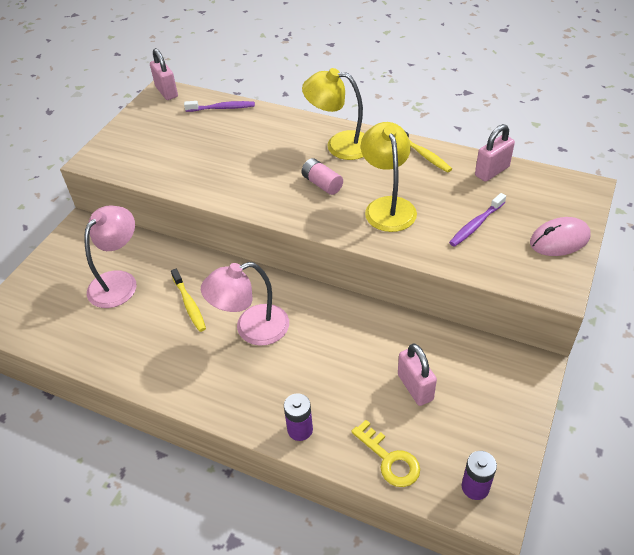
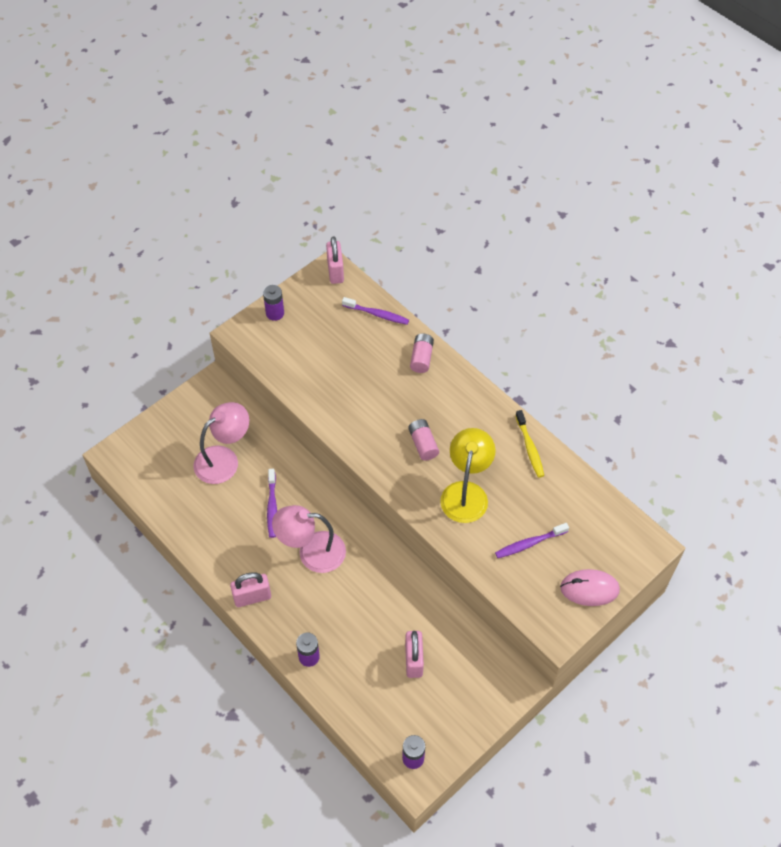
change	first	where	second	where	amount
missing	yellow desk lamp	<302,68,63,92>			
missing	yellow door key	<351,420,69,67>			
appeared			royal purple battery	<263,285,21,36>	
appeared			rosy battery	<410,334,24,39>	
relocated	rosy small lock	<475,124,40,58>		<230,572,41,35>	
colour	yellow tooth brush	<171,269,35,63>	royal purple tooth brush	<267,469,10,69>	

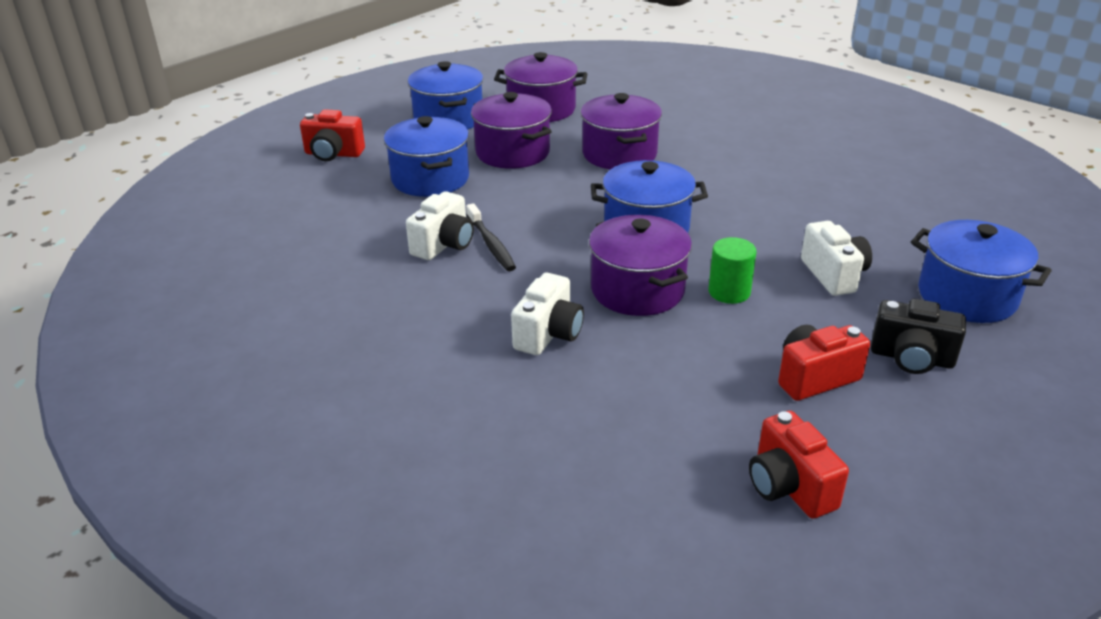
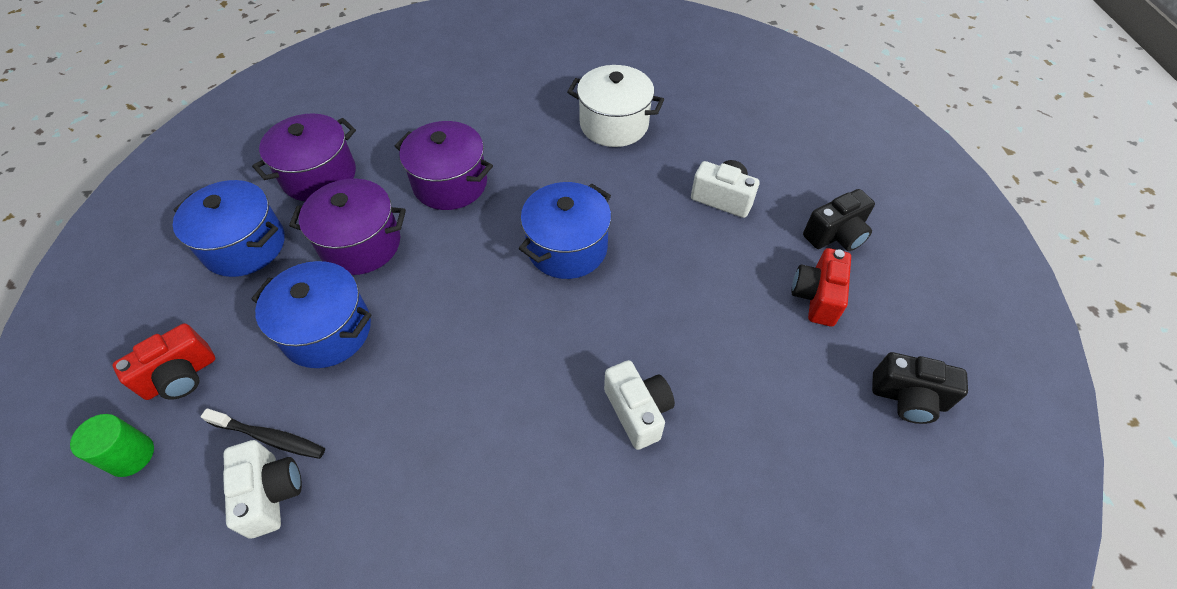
change	first	where	second	where	amount
missing	royal purple cooking pot	<589,215,103,101>			
missing	blue cooking pot	<911,220,141,103>			
appeared			snow-white cooking pot	<567,65,97,82>	
relocated	snow-white compact camera	<406,191,68,69>		<223,440,79,99>	
relocated	jet-black tooth brush	<466,203,50,68>		<201,408,124,51>	
relocated	green cylinder	<708,237,48,67>		<70,414,84,63>	
colour	scarlet compact camera	<749,411,100,108>	jet-black compact camera	<872,352,96,72>	

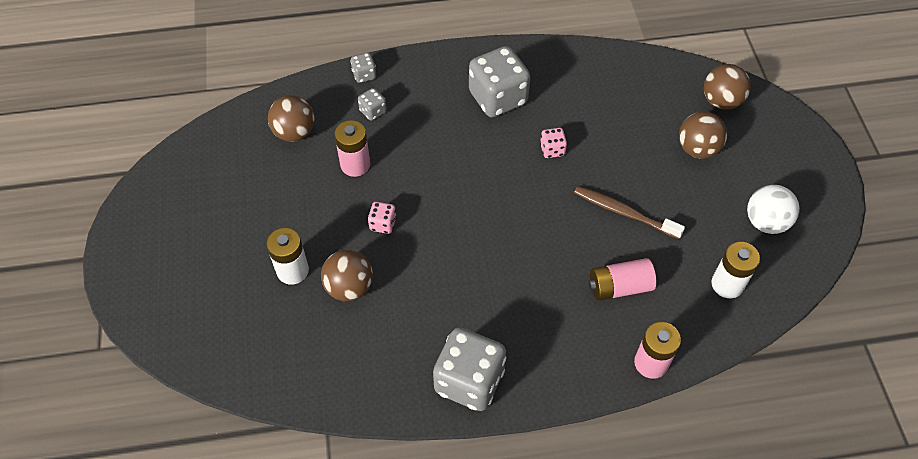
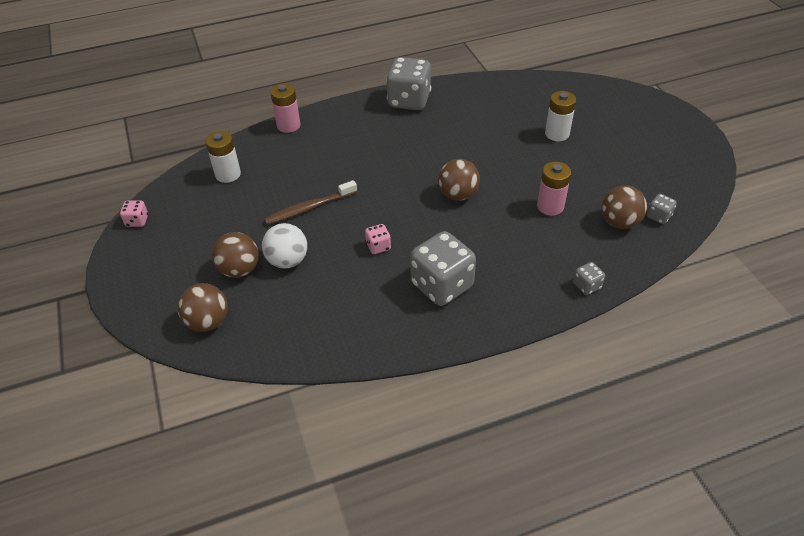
change	first	where	second	where	amount
missing	rosy battery	<588,258,68,43>			
relocated	russet ball	<321,250,52,51>		<438,159,42,42>	
relocated	ash-grey die	<358,88,29,33>		<647,194,30,30>	
relocated	rosy die	<368,202,29,32>		<120,200,28,27>	
relocated	snow-white ball	<747,185,53,49>		<262,223,45,45>	
spun	russet tooth brush	<574,186,111,53>		<264,180,93,45>	135 degrees clockwise

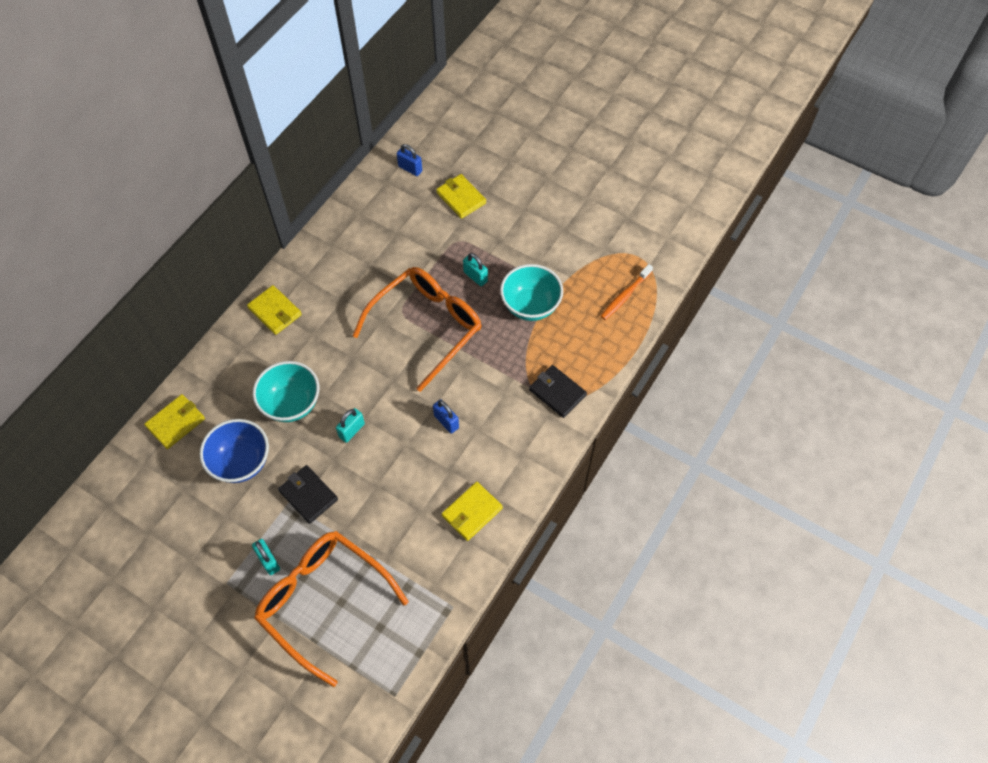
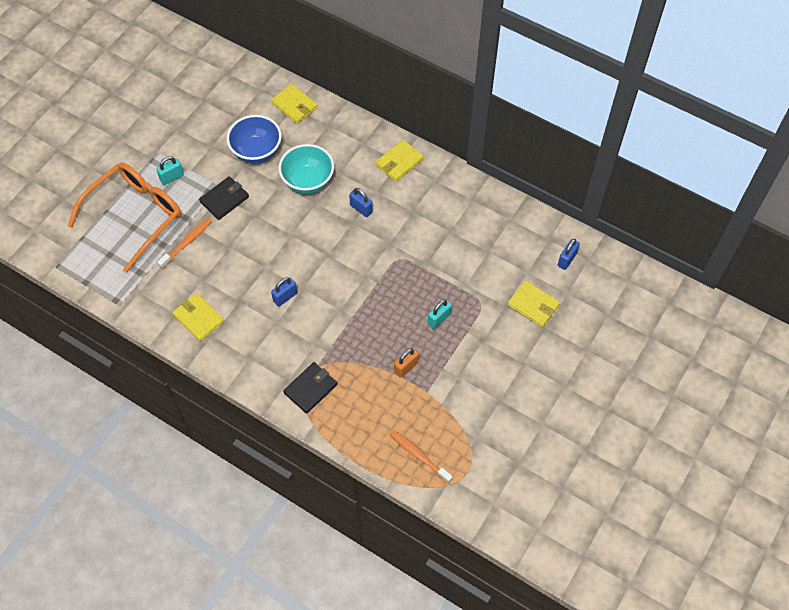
change	first	where	second	where	amount
missing	teal small lock	<336,408,29,35>			
missing	bright orange spectacles	<353,267,129,125>			
appeared			bright orange tooth brush	<157,218,55,51>	
appeared			blue small lock	<349,188,24,30>	
exchanged	teal bowl	<500,264,63,57>	bright orange small lock	<394,348,25,30>	
spun	yellow billfold	<436,174,50,45>		<508,281,52,46>	75 degrees clockwise

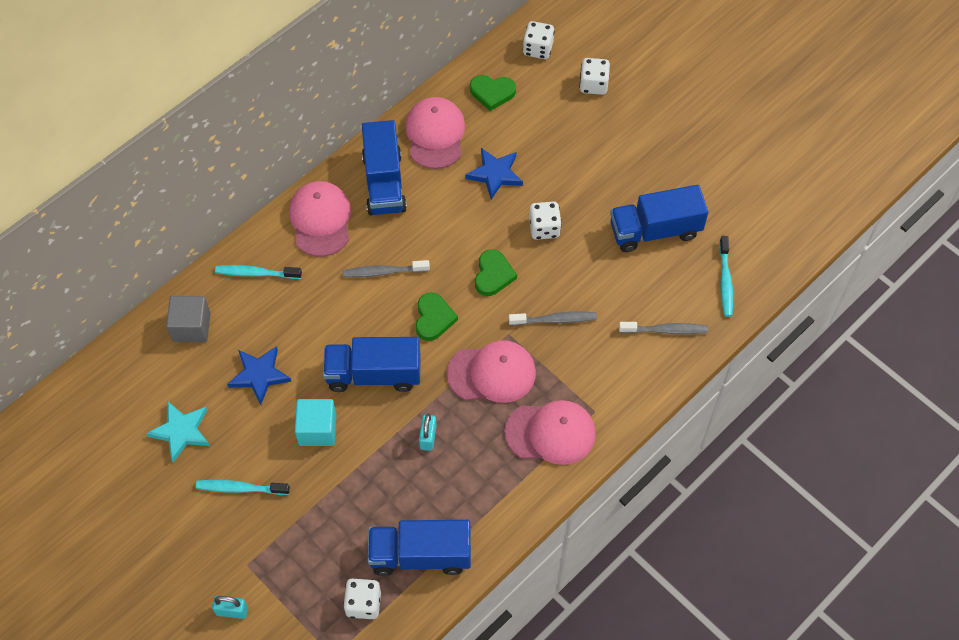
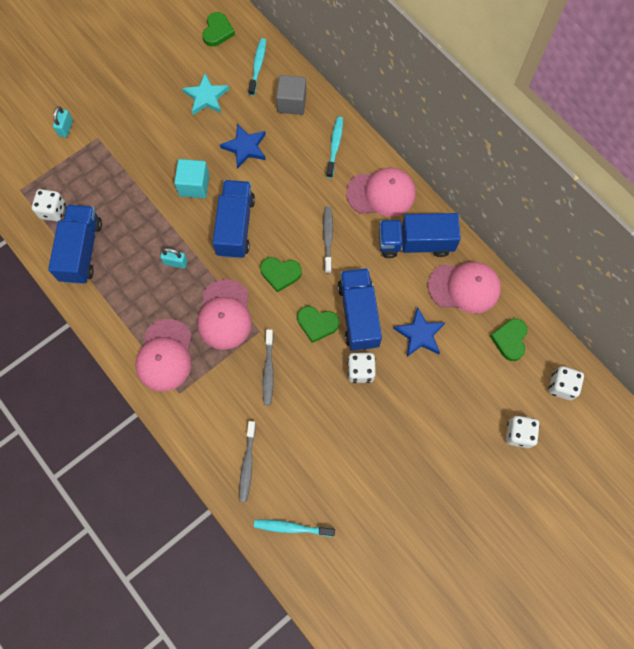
change	first	where	second	where	amount
appeared			green heart	<202,12,33,35>	
relocated	teal tooth brush	<196,480,94,15>		<248,38,18,58>	
relocated	blue toy truck	<610,185,98,67>		<337,268,45,83>	

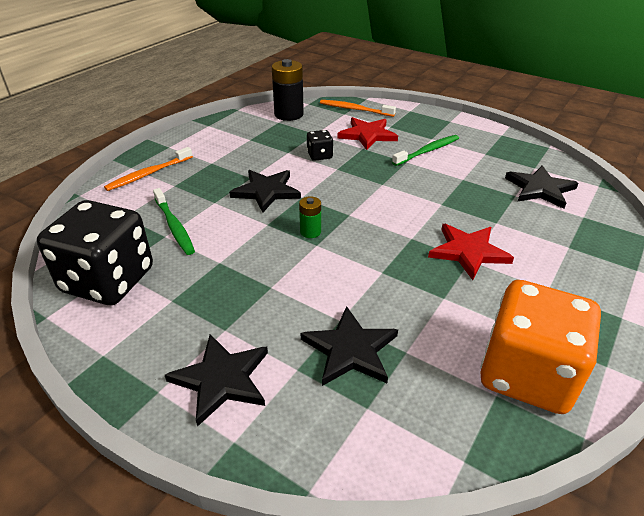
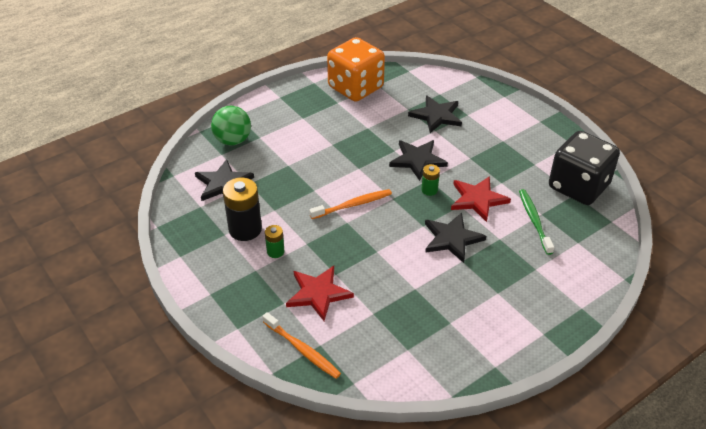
change	first	where	second	where	amount
missing	jet-black die	<307,130,26,31>			
appeared			green ball	<211,106,40,39>	
relocated	bright orange tooth brush	<104,147,89,44>		<309,189,83,30>	
relocated	jet-black star shape	<165,334,103,93>		<389,140,59,41>	
relocated	jet-black battery	<272,59,32,62>		<223,178,39,63>	
relocated	scarlet star shape	<428,224,86,56>		<451,176,60,46>	
exchanged	green tooth brush	<392,135,67,31>	green battery	<265,225,19,33>	

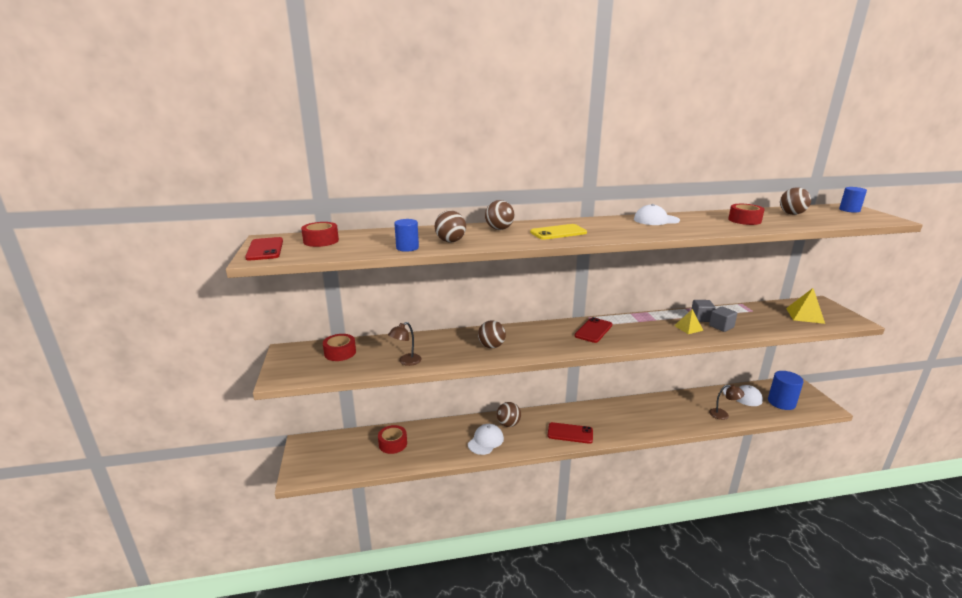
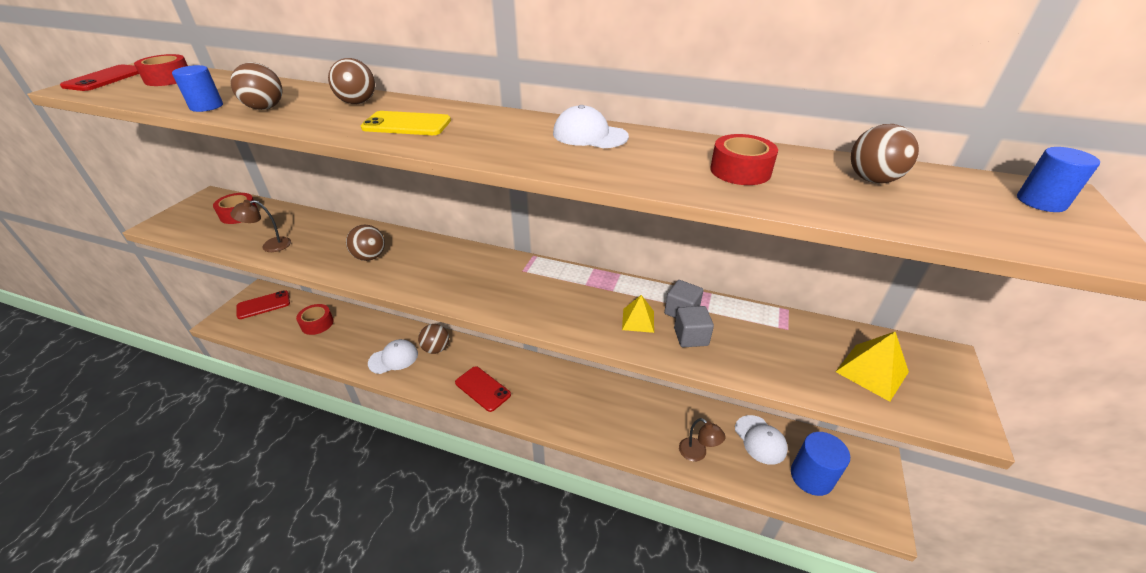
change	first	where	second	where	amount
relocated	scarlet mobile phone	<574,317,38,26>		<237,290,53,29>	

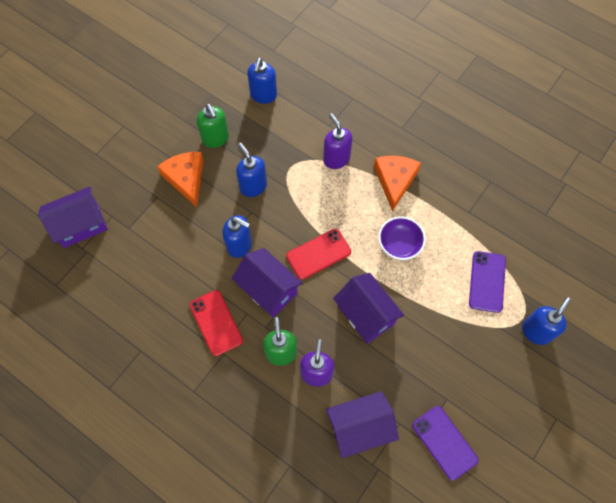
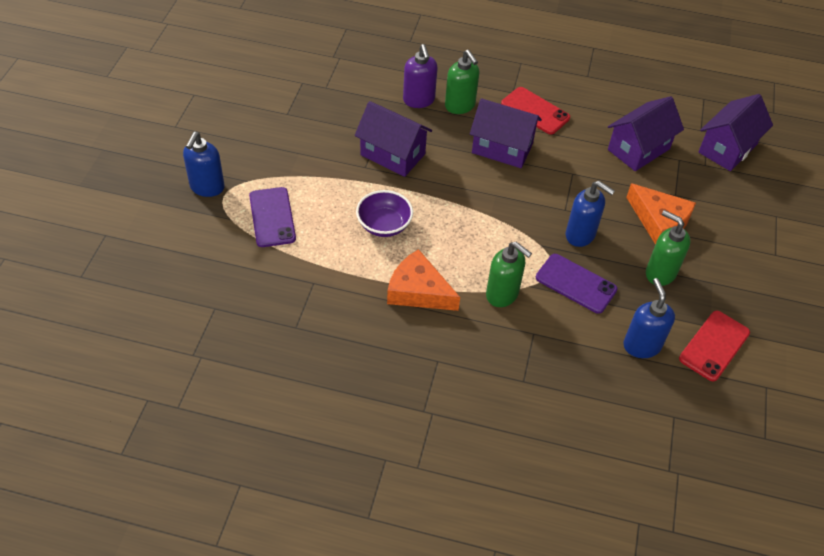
change	first	where	second	where	amount
missing	blue soap dispenser	<222,215,30,43>			
relocated	scarlet mobile phone	<286,229,65,51>		<679,311,71,70>	
relocated	royal purple toy house	<326,391,73,67>		<608,96,76,75>	
relocated	royal purple mobile phone	<412,406,66,74>		<536,254,81,60>	
colour	royal purple soap dispenser	<323,113,30,56>	green soap dispenser	<486,242,46,65>	
spun	bright orange cheese	<374,156,47,56>		<387,249,73,62>	135 degrees clockwise

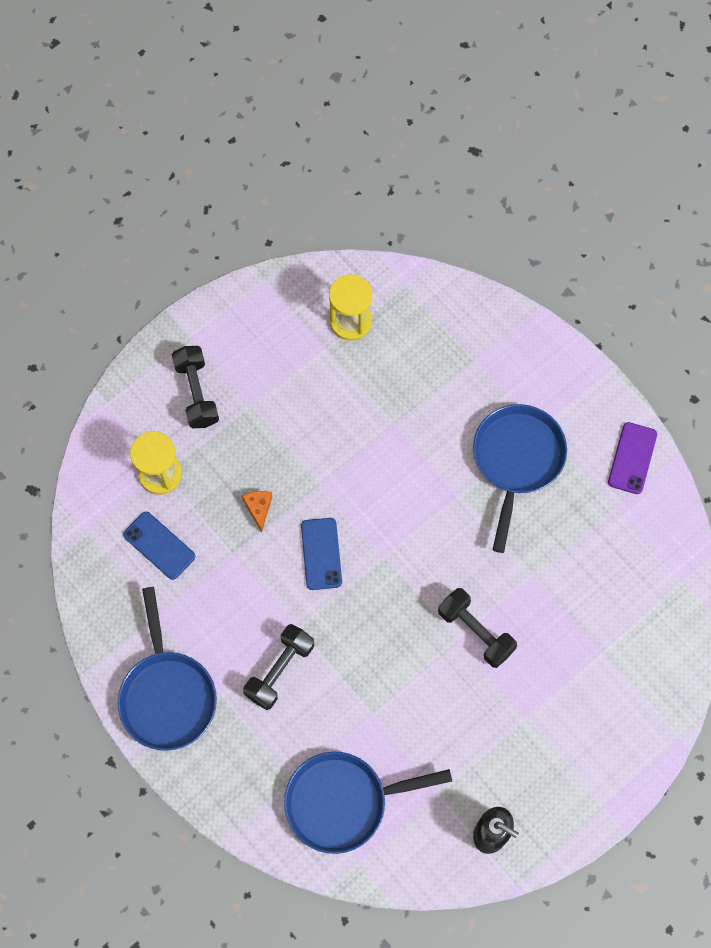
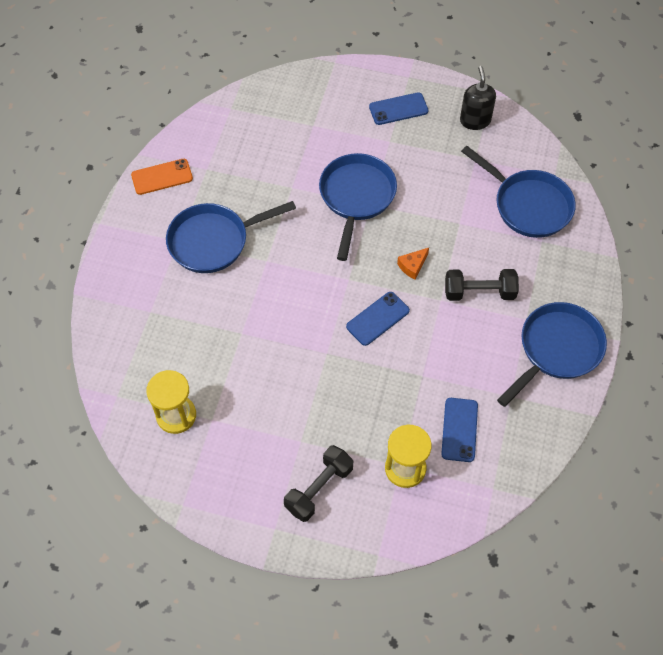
change	first	where	second	where	amount
appeared			blue mobile phone	<369,92,59,33>	
relocated	bright orange cheese	<242,491,31,42>		<397,248,32,31>	
exchanged	jet-black hand weight	<438,588,79,80>	blue frying pan	<319,153,78,108>	
colour	royal purple mobile phone	<608,422,49,72>	bright orange mobile phone	<131,159,62,36>	

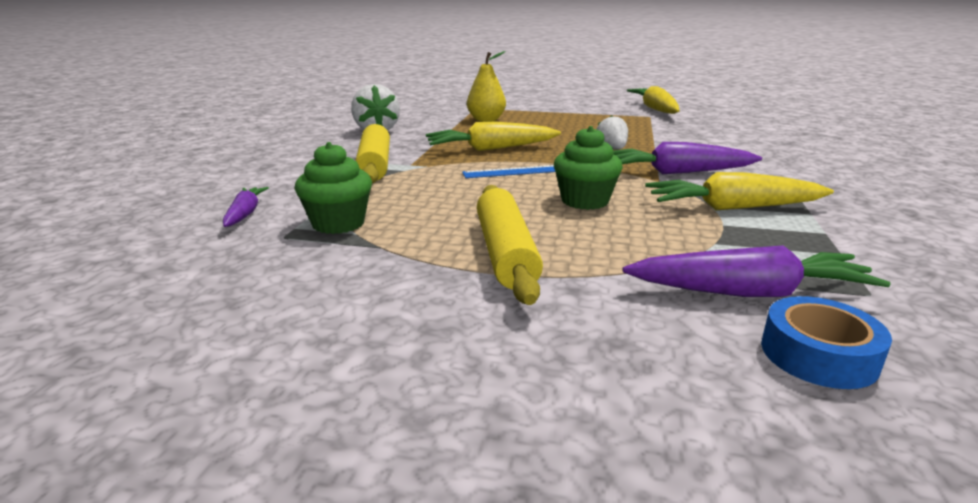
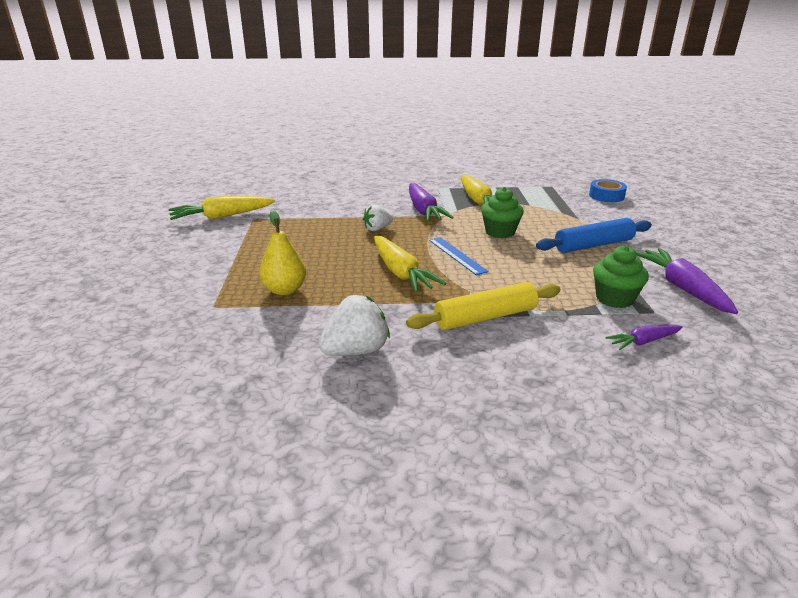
change	first	where	second	where	amount
relocated	royal purple root vegetable	<623,245,268,52>		<636,248,102,66>	
colour	yellow rolling pin	<477,185,66,120>	blue rolling pin	<536,218,116,35>	

